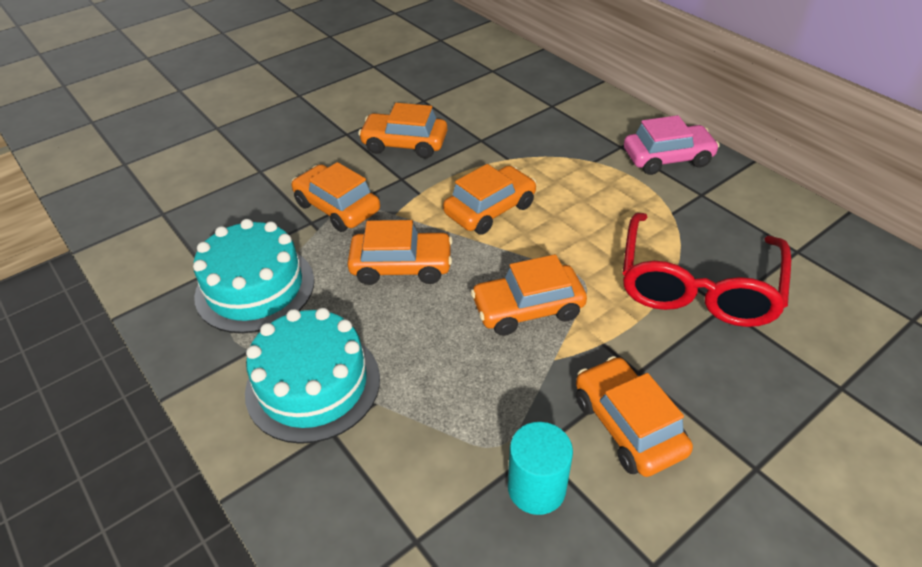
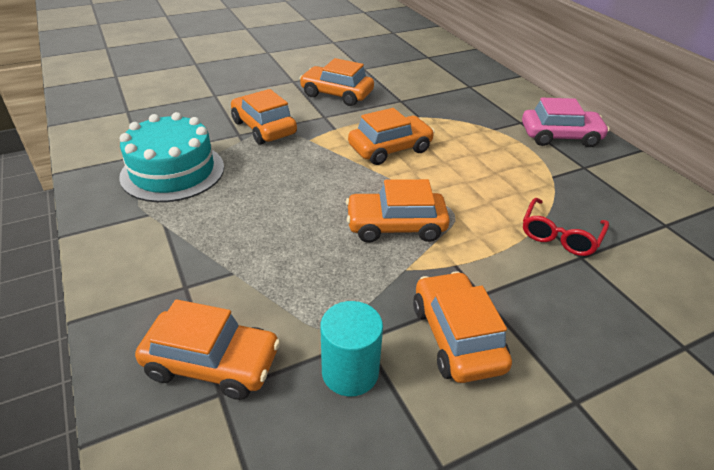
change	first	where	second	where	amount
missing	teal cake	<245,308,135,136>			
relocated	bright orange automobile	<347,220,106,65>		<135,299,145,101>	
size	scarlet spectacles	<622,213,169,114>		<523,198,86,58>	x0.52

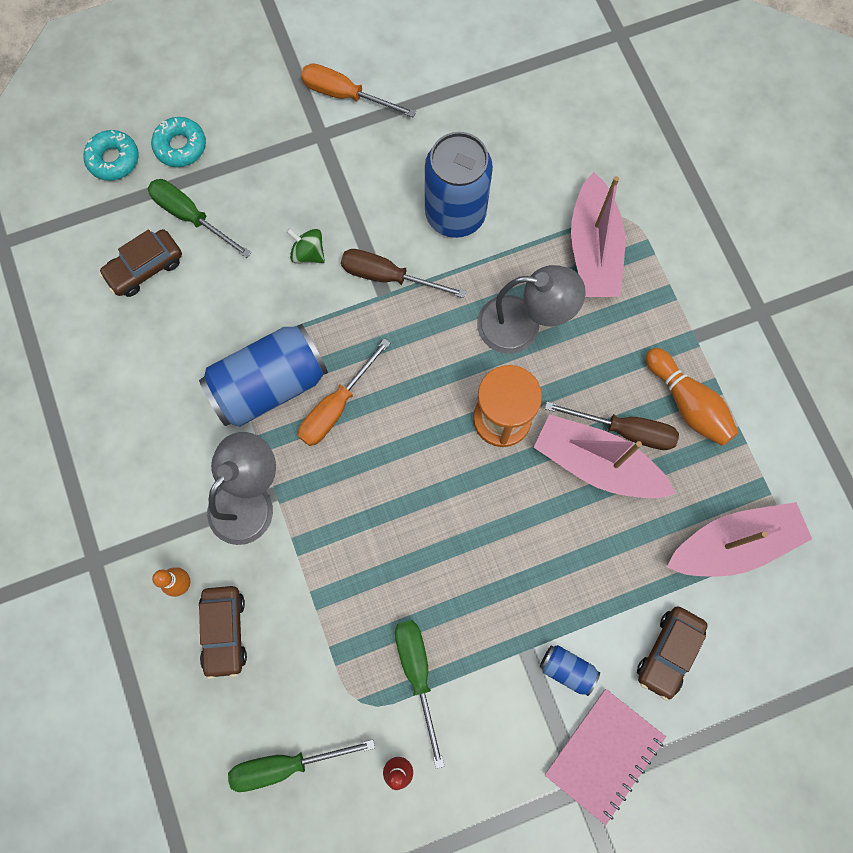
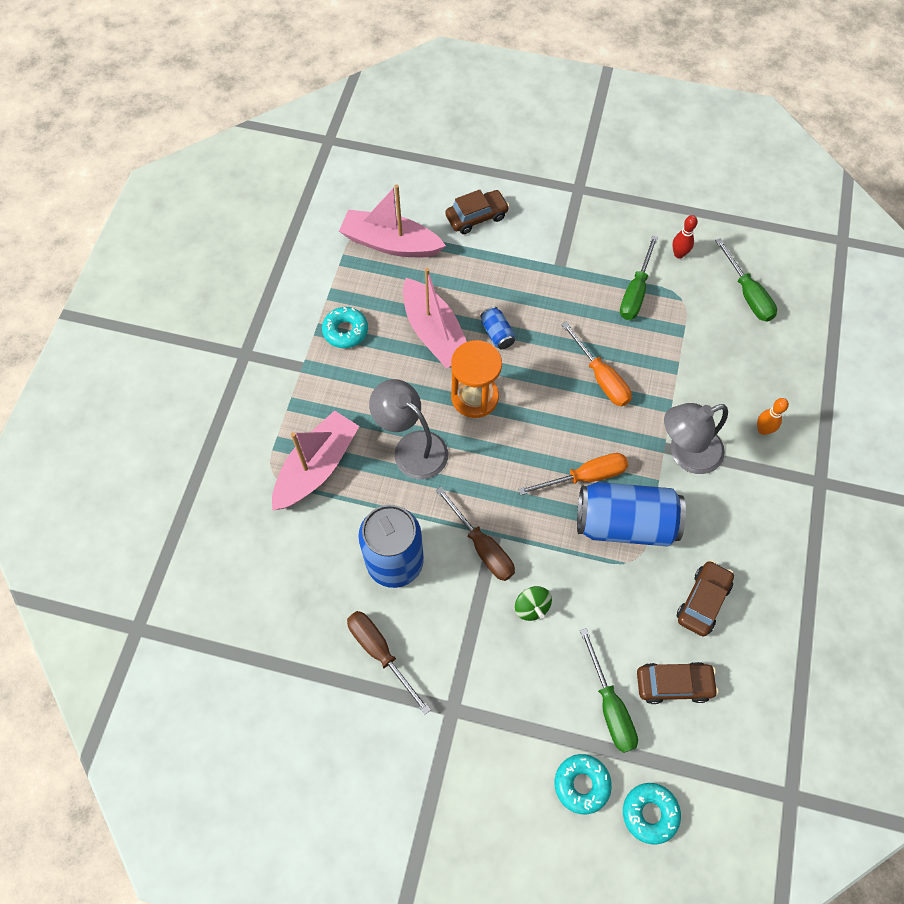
change	first	where	second	where	amount
missing	rosy notepad	<545,689,121,136>			
relocated	russet automobile	<199,586,48,93>		<677,560,57,77>	
relocated	bright orange flat screwdriver	<301,63,115,54>		<561,321,71,85>	
relocated	blue tin	<540,645,60,51>		<480,307,35,42>	
relocated	russet flat screwdriver	<545,402,134,48>		<347,611,84,104>	
exchanged	bright orange bowling pin	<646,348,93,98>	teal doughnut	<322,307,46,41>	
spun	green flat screwdriver	<228,739,147,53>		<715,238,62,83>	45 degrees clockwise

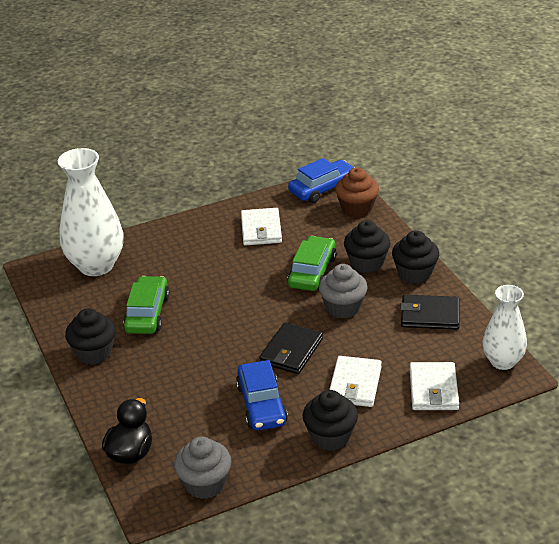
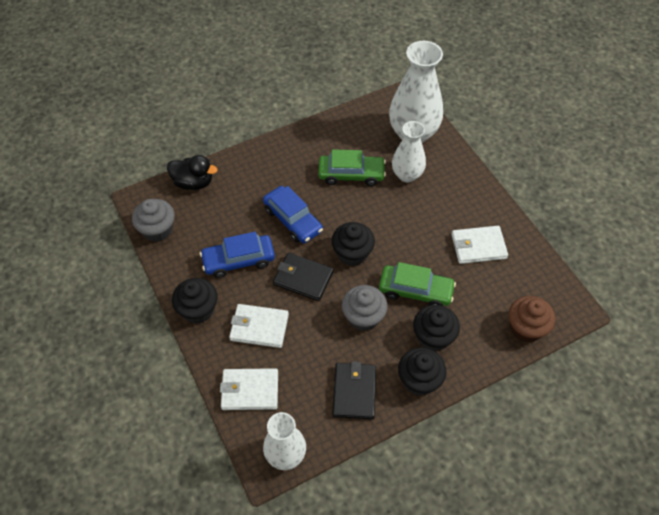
change	first	where	second	where	amount
appeared			snow-white vase	<392,121,34,62>	
relocated	jet-black cupcake	<65,308,51,57>		<331,222,44,44>	
relocated	blue automobile	<288,158,68,45>		<263,186,60,57>	

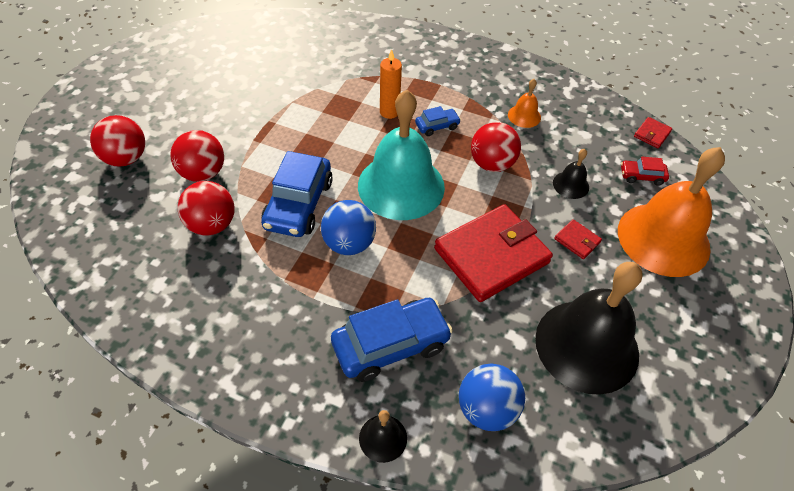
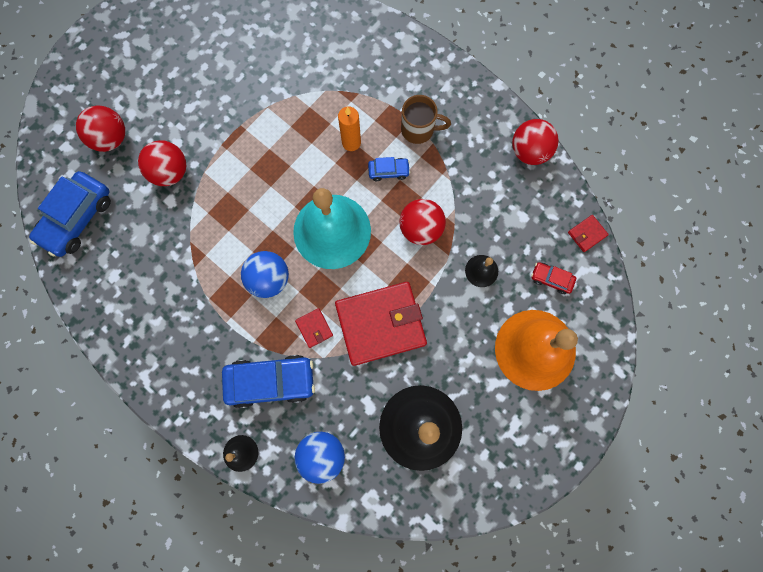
change	first	where	second	where	amount
missing	bright orange hand bell	<508,79,33,49>			
appeared			russet mug	<401,95,50,49>	
relocated	scarlet ball	<178,181,57,55>		<512,119,47,46>	
relocated	blue automobile	<261,151,72,86>		<29,171,82,86>	
relocated	scarlet billfold	<554,219,48,40>		<295,308,38,40>	

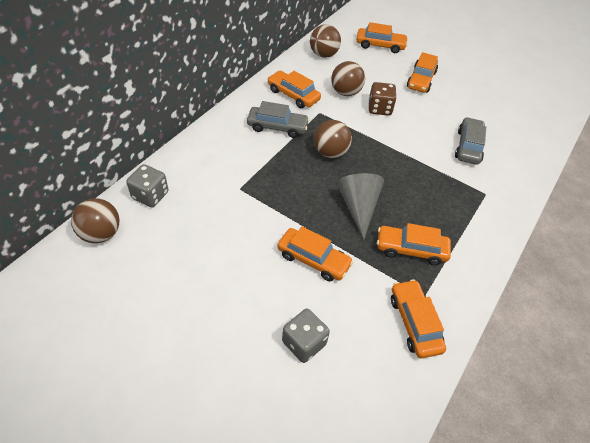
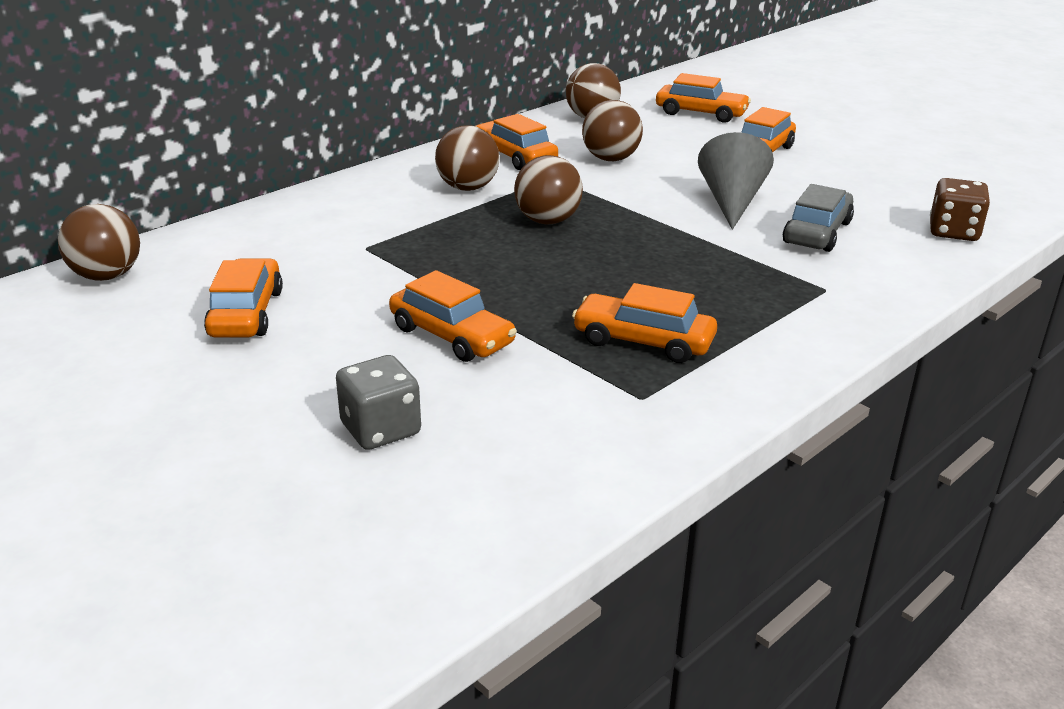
change	first	where	second	where	amount
missing	ash-grey die	<126,164,42,44>			
relocated	ash-grey solid cone	<337,173,47,66>		<698,132,76,98>	
relocated	russet die	<369,82,27,34>		<930,178,60,63>	
relocated	bright orange automobile	<391,279,55,79>		<204,259,79,79>	
exchanged	ash-grey automobile	<247,101,63,37>	russet ball	<435,125,65,66>	

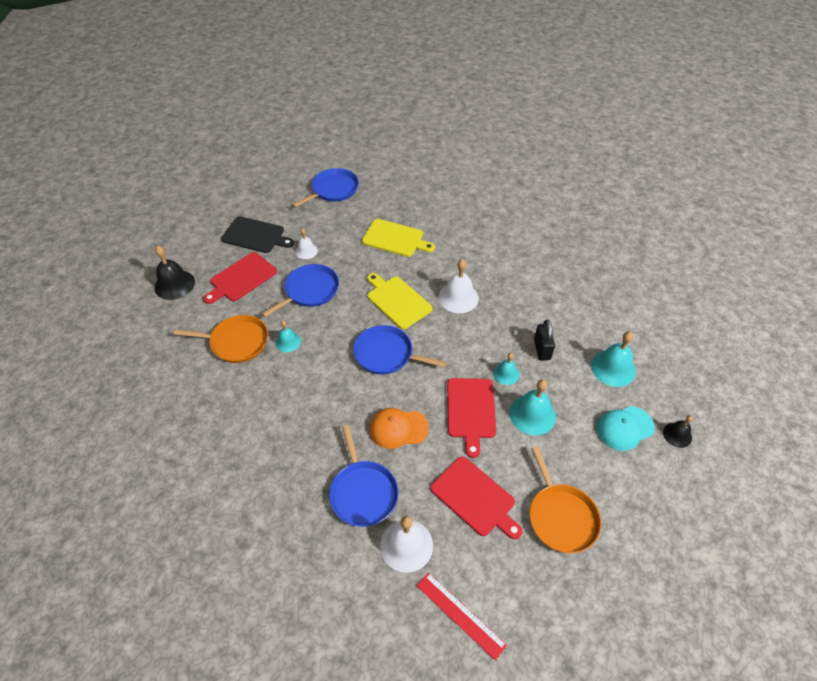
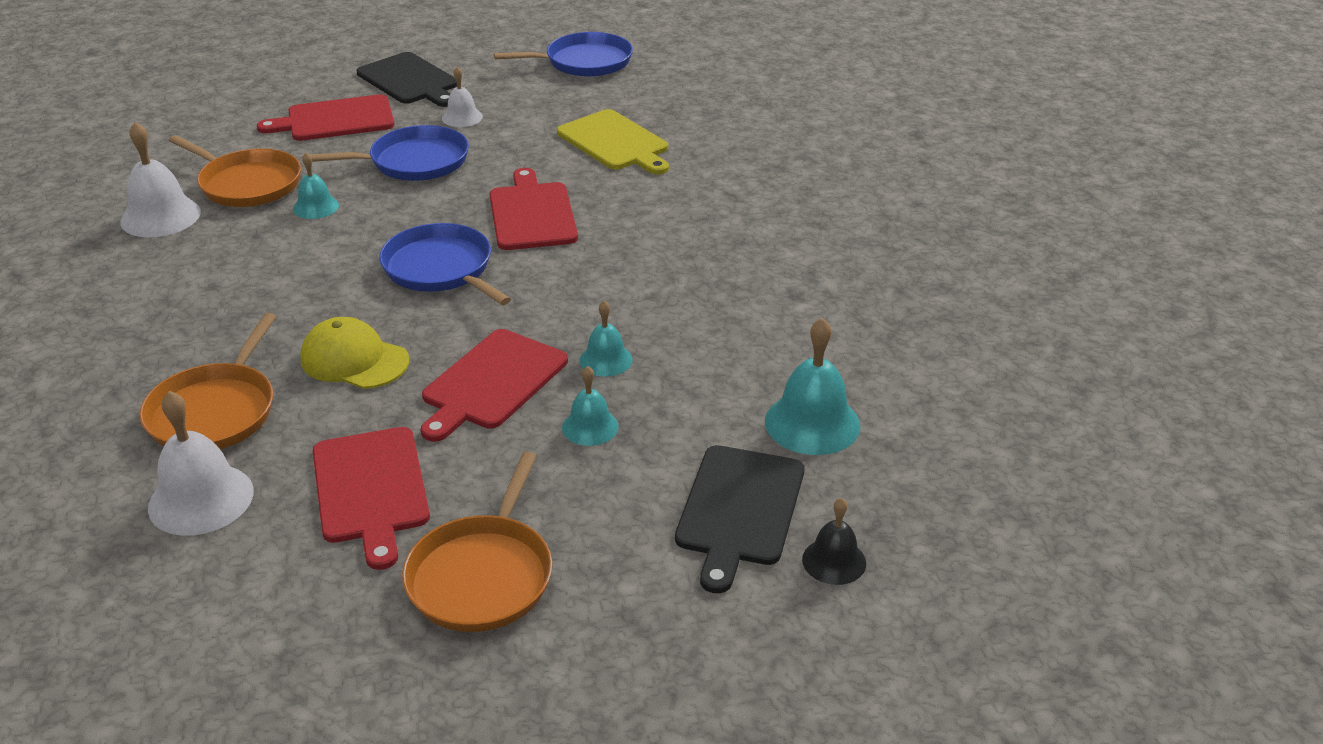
change	first	where	second	where	amount
missing	jet-black hand bell	<154,246,41,54>			
missing	scarlet ruler	<417,572,90,89>			
missing	jet-black small lock	<534,319,21,42>			
relocated	snow-white hand bell	<439,259,40,54>		<120,122,81,115>	
exchanged	teal peaked cap	<597,406,58,45>	jet-black cutting board	<675,445,129,148>	
colour	blue frying pan	<329,425,70,102>	bright orange frying pan	<139,313,138,136>	
colour	yellow cutting board	<367,273,66,56>	scarlet cutting board	<489,168,89,82>	
colour	bright orange peaked cap	<369,408,60,41>	yellow peaked cap	<301,317,108,72>	
size	teal hand bell	<509,379,47,56>		<562,366,57,80>	x0.59

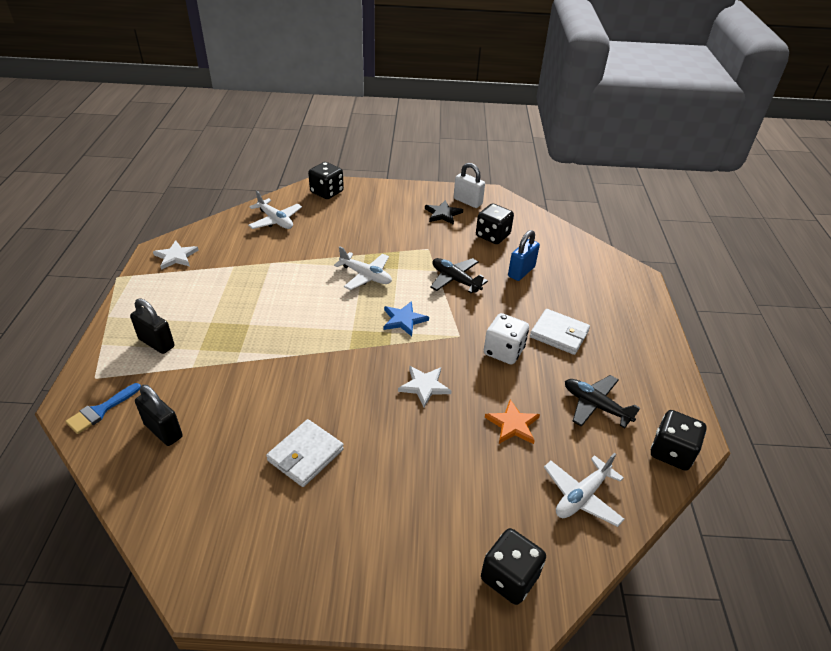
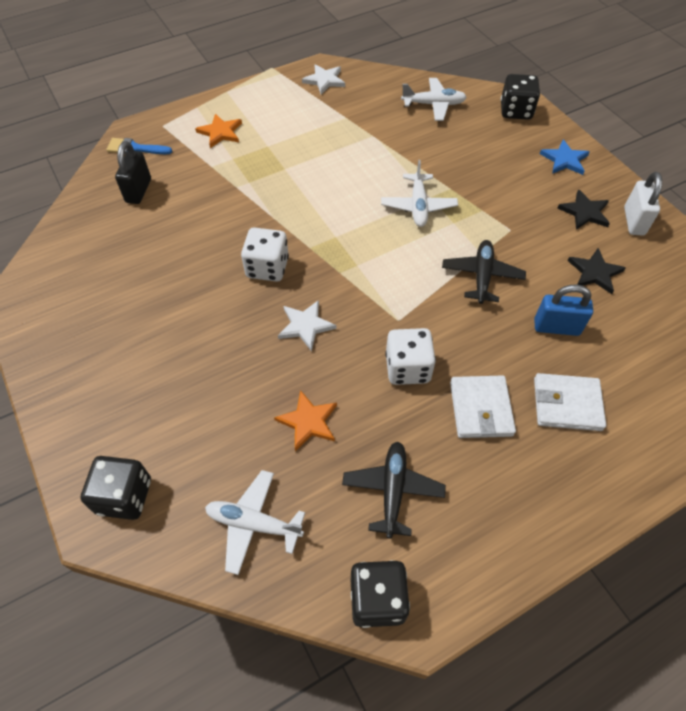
change	first	where	second	where	amount
appeared			snow-white die	<241,227,48,55>	
relocated	snow-white billfold	<266,419,78,68>		<534,373,72,58>	
relocated	blue star shape	<383,301,46,35>		<540,139,50,36>	
exchanged	jet-black small lock	<130,298,45,56>	bright orange star shape	<195,114,47,34>	
exchanged	jet-black die	<476,203,38,41>	jet-black star shape	<567,248,58,46>	
spun	snow-white aeroplane	<248,191,54,38>		<401,78,66,43>	105 degrees counterclockwise

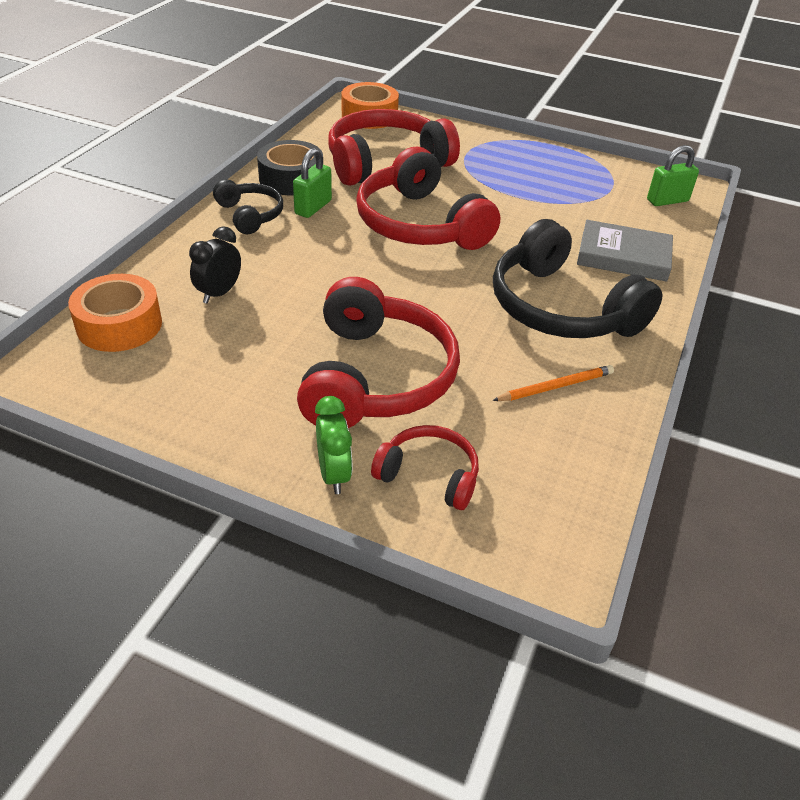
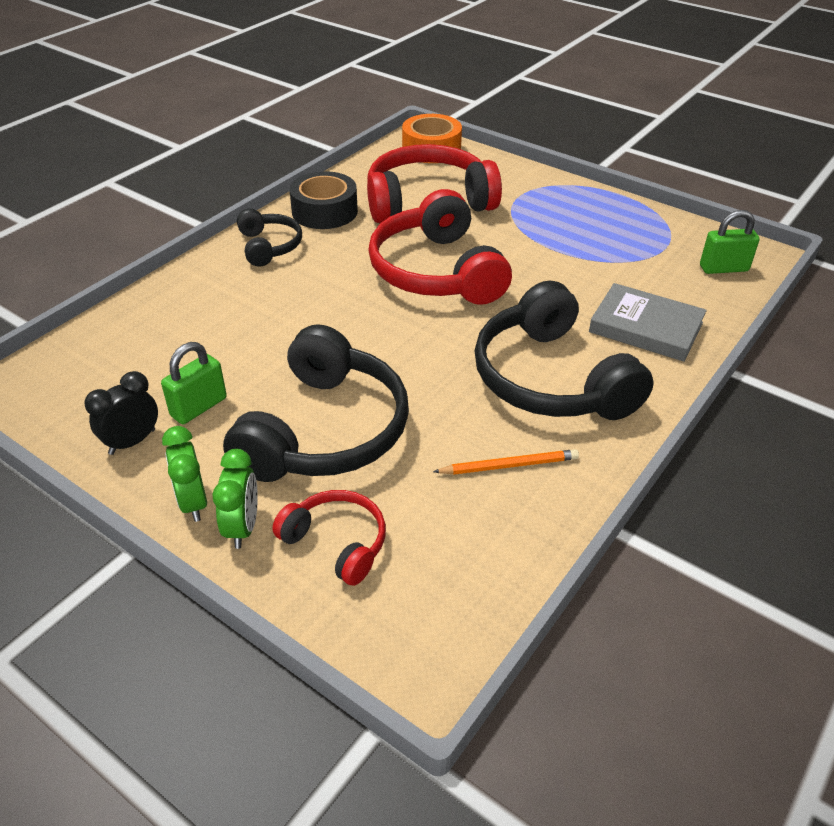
change	first	where	second	where	amount
missing	bright orange tape	<68,274,94,78>			
appeared			green alarm clock	<162,426,45,96>	
relocated	jet-black alarm clock	<189,227,52,77>		<84,371,74,84>	
relocated	green small lock	<293,148,39,70>		<161,342,66,82>	
colour	scarlet over-ear headphones	<297,277,163,151>	jet-black over-ear headphones	<223,324,186,158>	

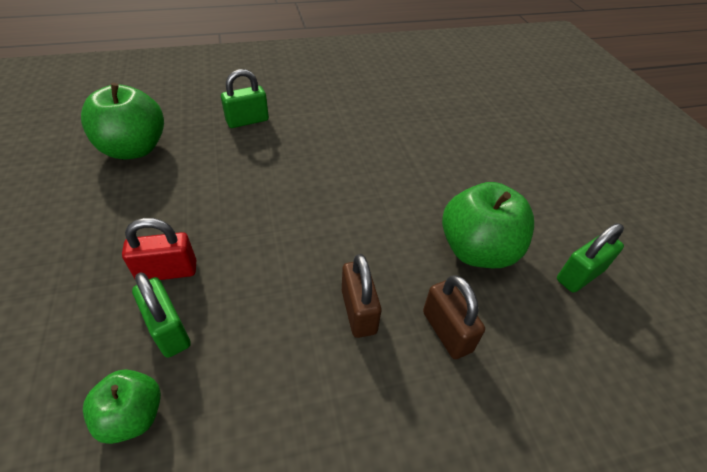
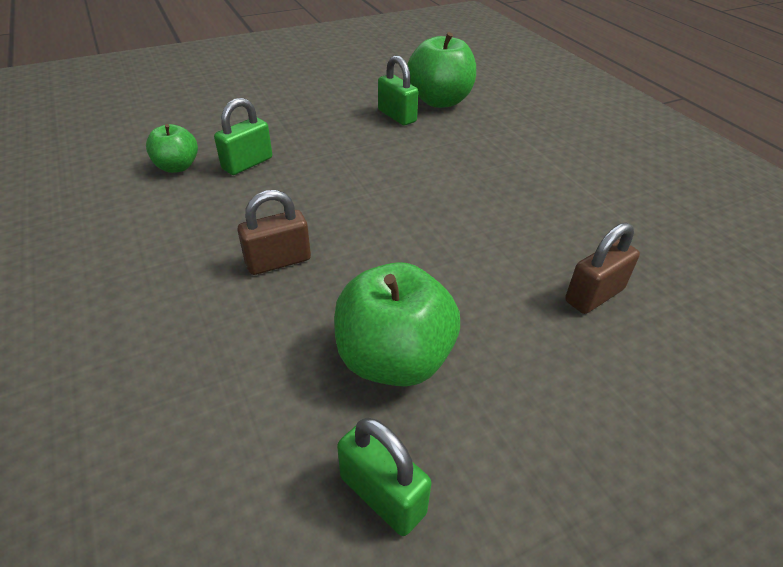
change	first	where	second	where	amount
missing	scarlet small lock	<122,218,74,62>			
relocated	green small lock	<221,69,48,59>		<378,55,41,70>	
relocated	russet small lock	<423,275,62,84>		<565,222,75,92>	

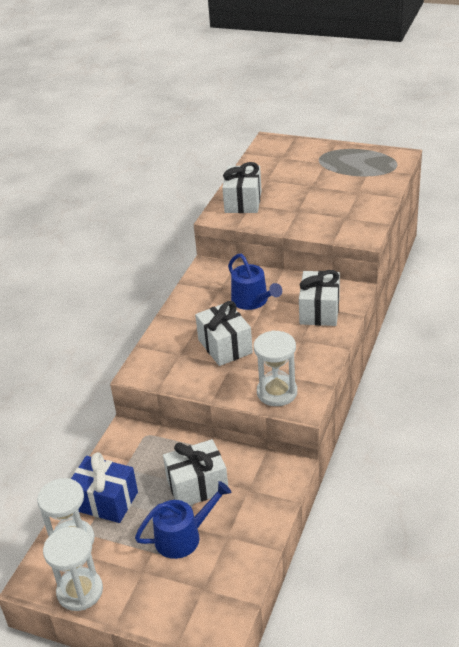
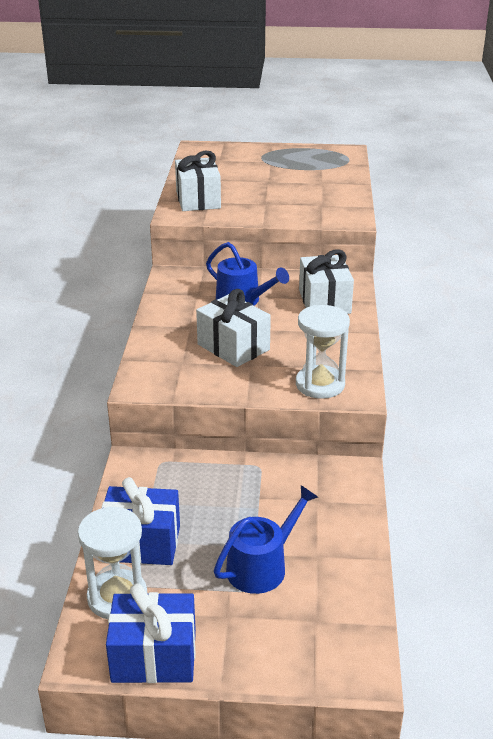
change	first	where	second	where	amount
missing	snow-white wrapped gift	<163,439,65,66>			
exchanged	snow-white sand timer	<43,527,60,84>	blue wrapped gift	<106,583,90,100>	

